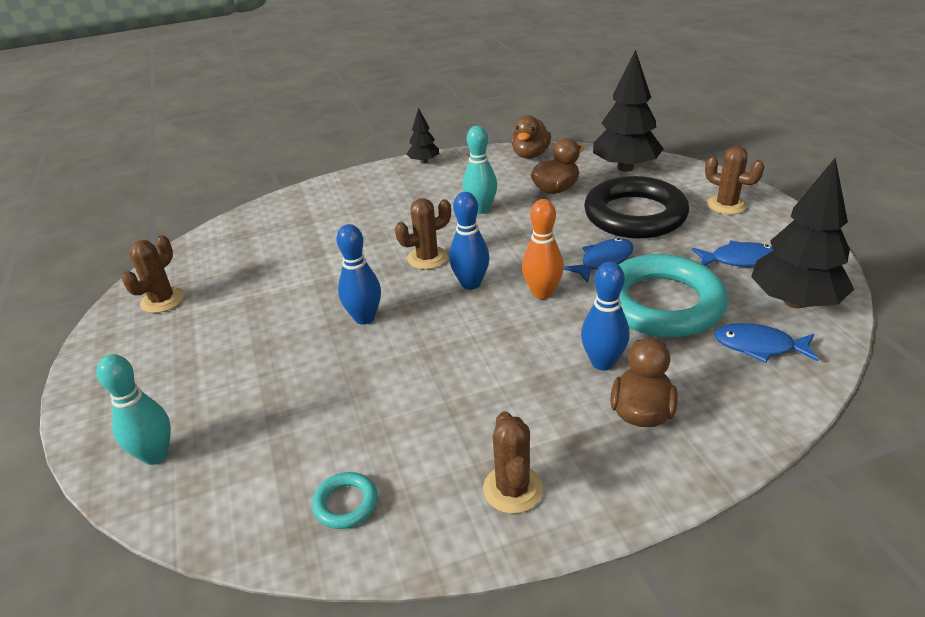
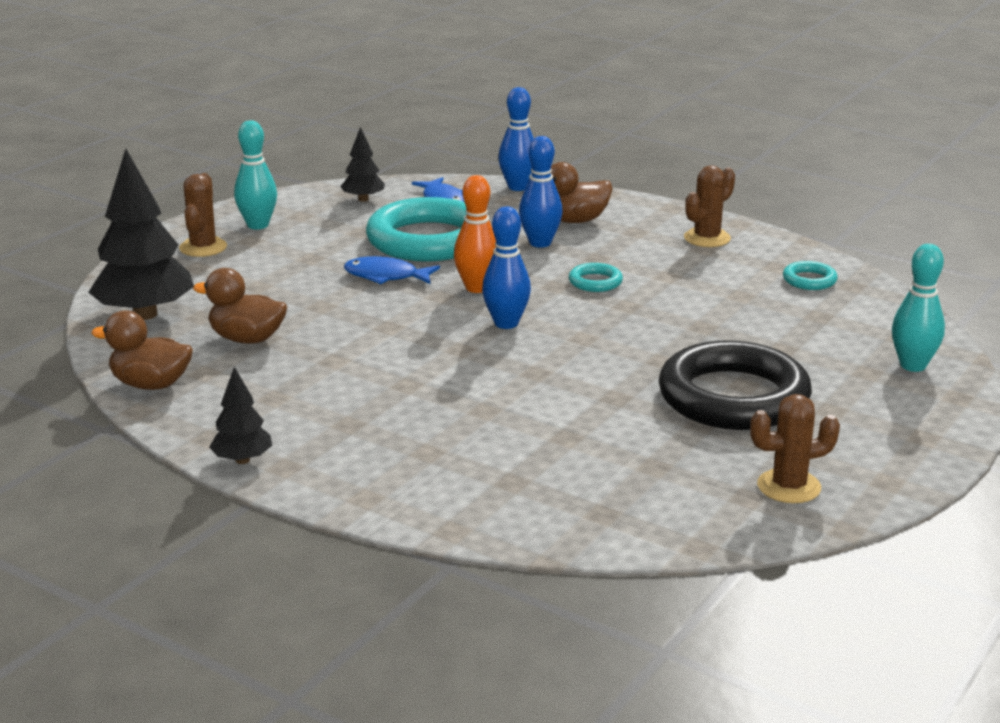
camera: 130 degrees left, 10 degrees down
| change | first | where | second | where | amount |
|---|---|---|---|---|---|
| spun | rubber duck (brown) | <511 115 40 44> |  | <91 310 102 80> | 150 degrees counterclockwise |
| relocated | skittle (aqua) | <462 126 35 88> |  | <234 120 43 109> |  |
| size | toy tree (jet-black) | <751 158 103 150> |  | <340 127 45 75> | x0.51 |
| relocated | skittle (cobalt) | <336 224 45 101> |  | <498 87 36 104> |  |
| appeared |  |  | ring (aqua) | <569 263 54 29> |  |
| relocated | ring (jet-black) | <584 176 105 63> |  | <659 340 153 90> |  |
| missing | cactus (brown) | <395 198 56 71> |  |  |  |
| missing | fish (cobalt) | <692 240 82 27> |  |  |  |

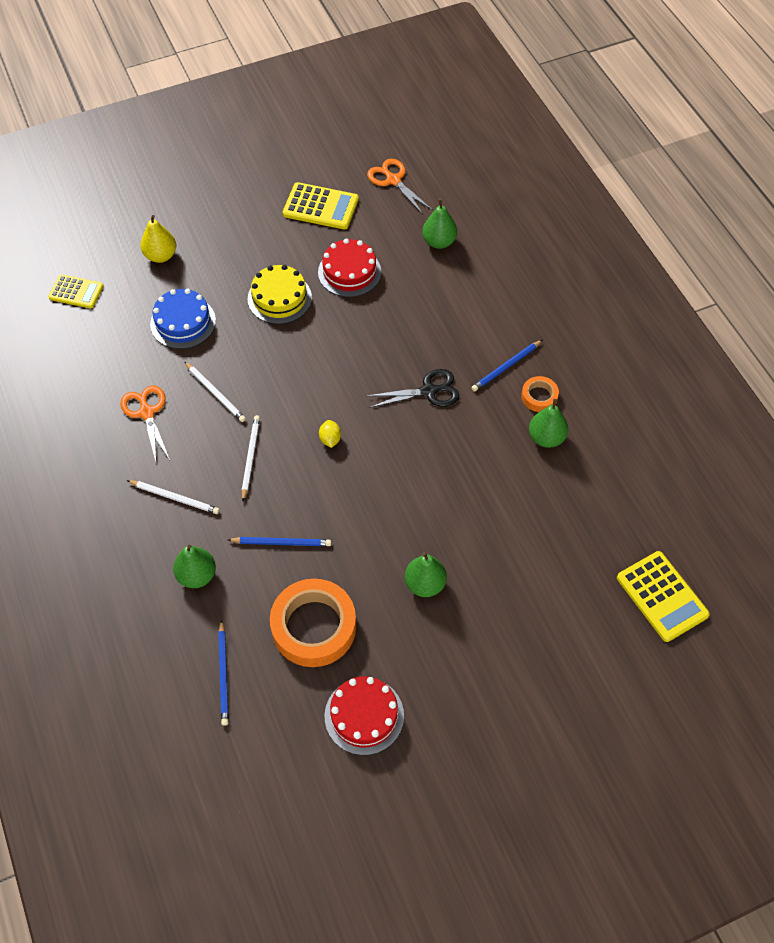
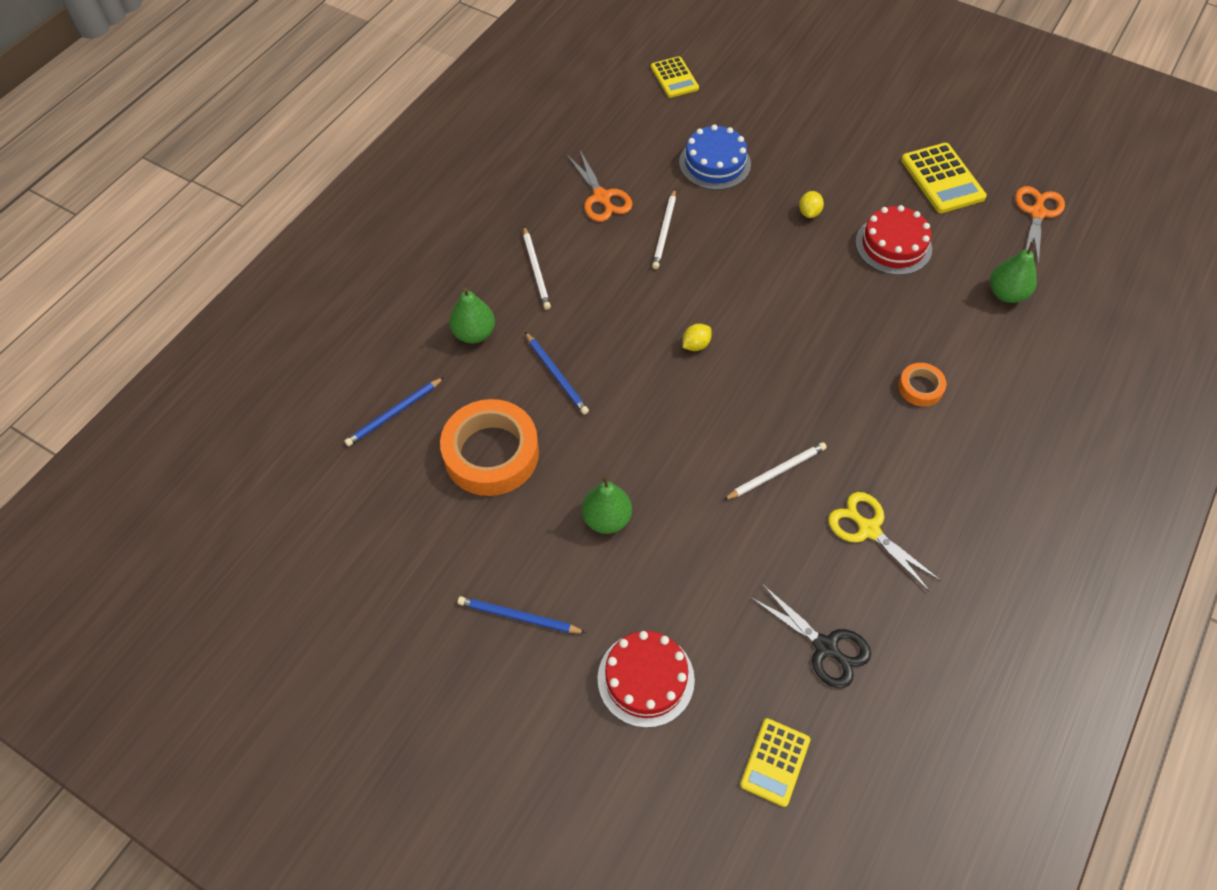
camera: 55 degrees right, 0 degrees up
| change | first | where | second | where | amount |
|---|---|---|---|---|---|
| relocated | pencil (cobalt) | <471 340 71 51> |  | <458 596 128 37> |  |
| spun | shears (bright orange) | <120 386 50 79> |  | <567 149 66 73> | 120 degrees clockwise |
| relocated | gateau (red) | <325 676 79 79> |  | <598 631 97 97> |  |
| relocated | pencil (pure white) | <242 415 18 86> |  | <724 442 103 58> |  |
| size | calculator (yellow) | <617 551 93 91> |  | <740 718 70 89> | x0.67 |
| relocated | shears (jet-black) | <367 369 92 39> |  | <750 584 121 104> |  |
| exchanged | gateau (yellow) | <247 265 65 59> | lemon (yellow) | <799 191 25 27> |  |
| exchanged | pear fruit (emerald) | <529 399 39 49> | shears (yellow) | <828 492 113 100> |  |
| relocated | tape (bright orange) | <521 376 38 36> |  | <898 363 48 44> |  |
| missing | pear fruit (yellow) | <141 215 35 48> |  |  |  |

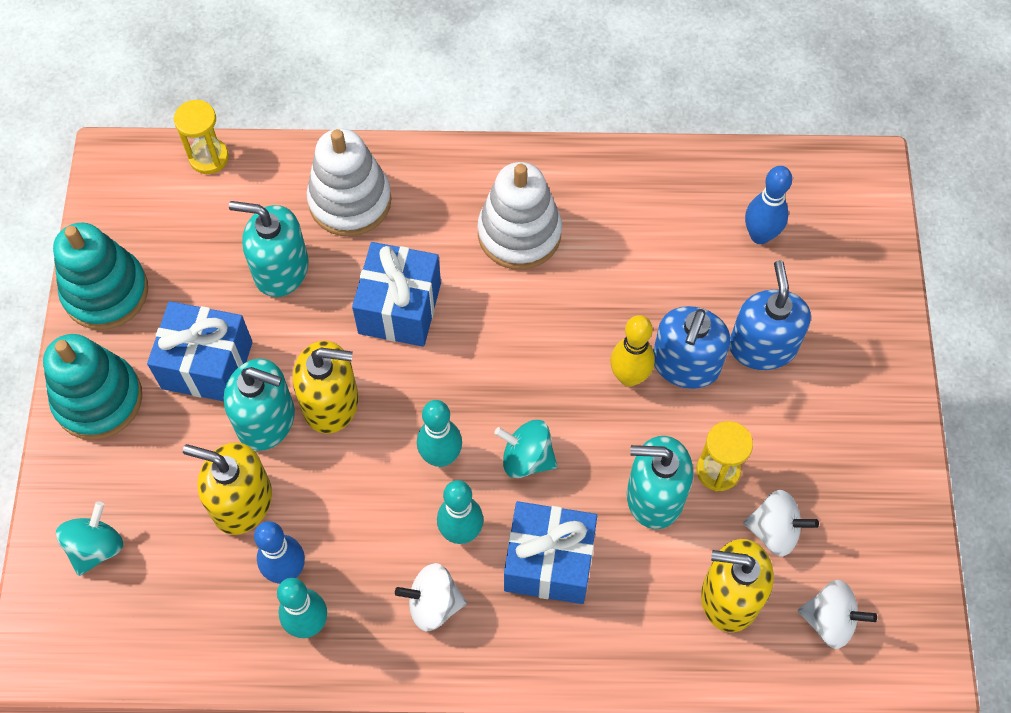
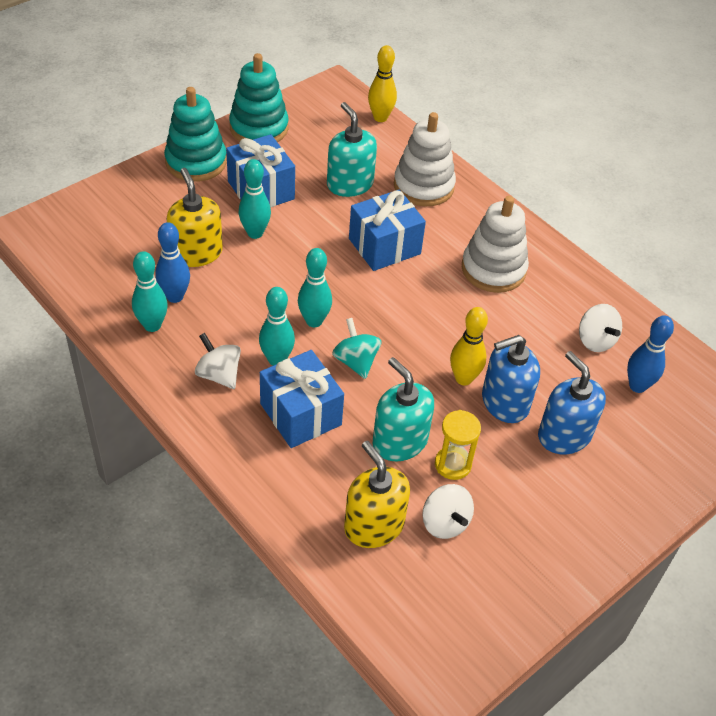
camera: 45 degrees right, 15 degrees down
| change | first | where | second | where | amount |
|---|---|---|---|---|---|
| exchanged | soap pump (aqua) | <224 358 71 93> | skittle (aqua) | <239 159 32 80> |  |
| exchanged | sandglass (yellow) | <174 100 55 74> | skittle (yellow) | <368 45 29 77> |  |
| spun | soap pump (cobalt) | <730 260 81 110> |  | <538 351 68 103> | 75 degrees counterclockwise |
| relocated | spinning top (pure white) | <798 580 79 69> |  | <579 304 43 48> |  |
| missing | spinning top (aqua) | <56 501 67 75> |  |  |  |
| missing | soap pump (yellow) | <293 341 65 93> |  |  |  |

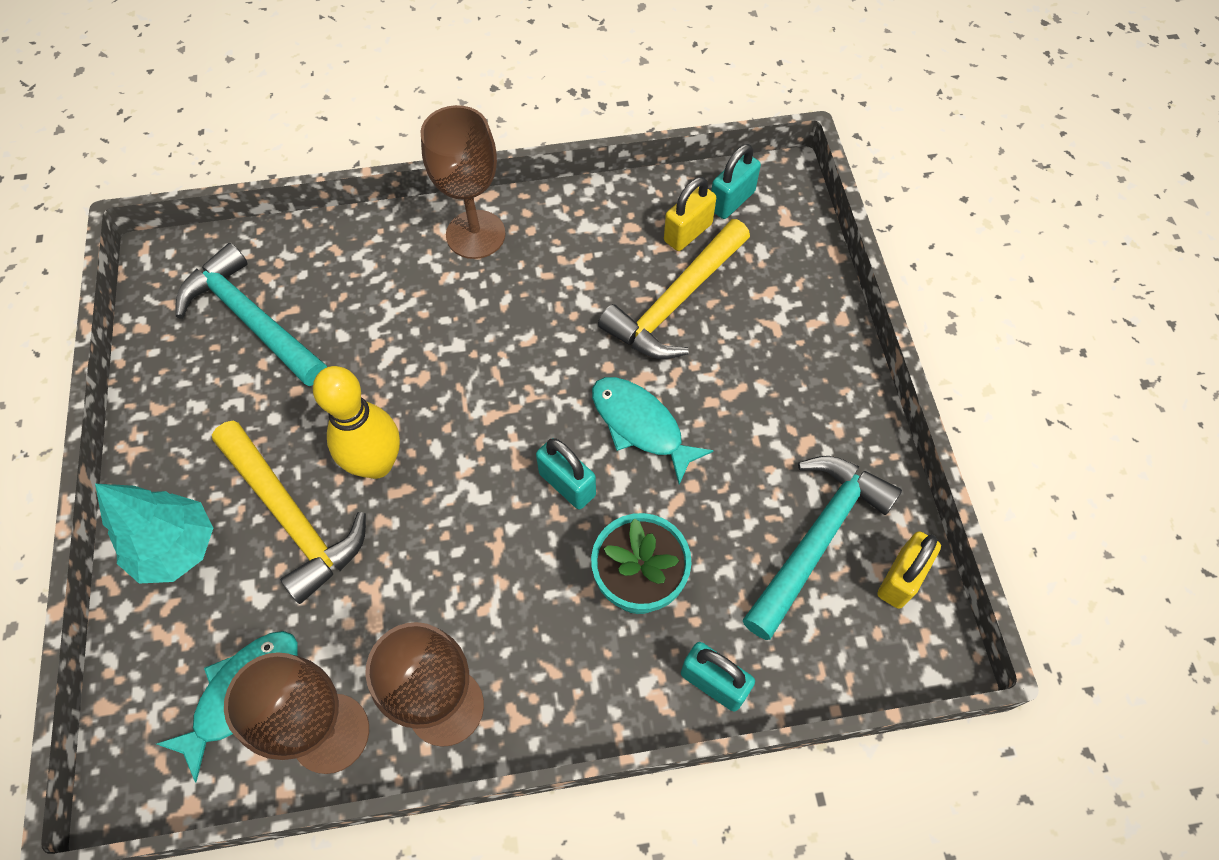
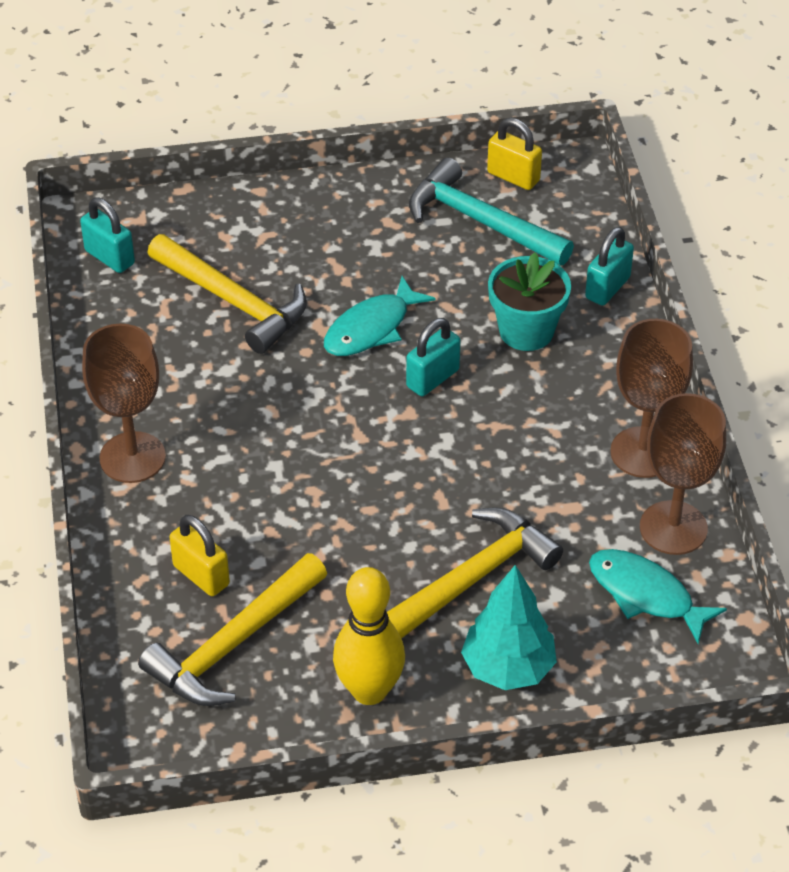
camera: 90 degrees left, 15 degrees down
| change | first | where | second | where | amount |
|---|---|---|---|---|---|
| colour | carpenter's hammer (aqua) | <176 243 151 143> | carpenter's hammer (yellow) | <138 553 189 153> |  |
| relocated | small lock (yellow) | <664 177 52 74> |  | <170 515 60 81> |  |
| relocated | skittle (yellow) | <313 366 87 113> |  | <333 567 72 138> |  |

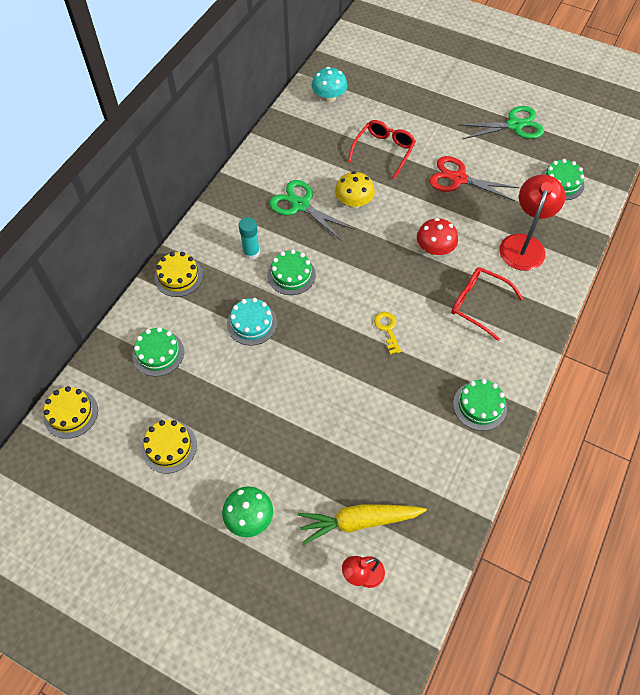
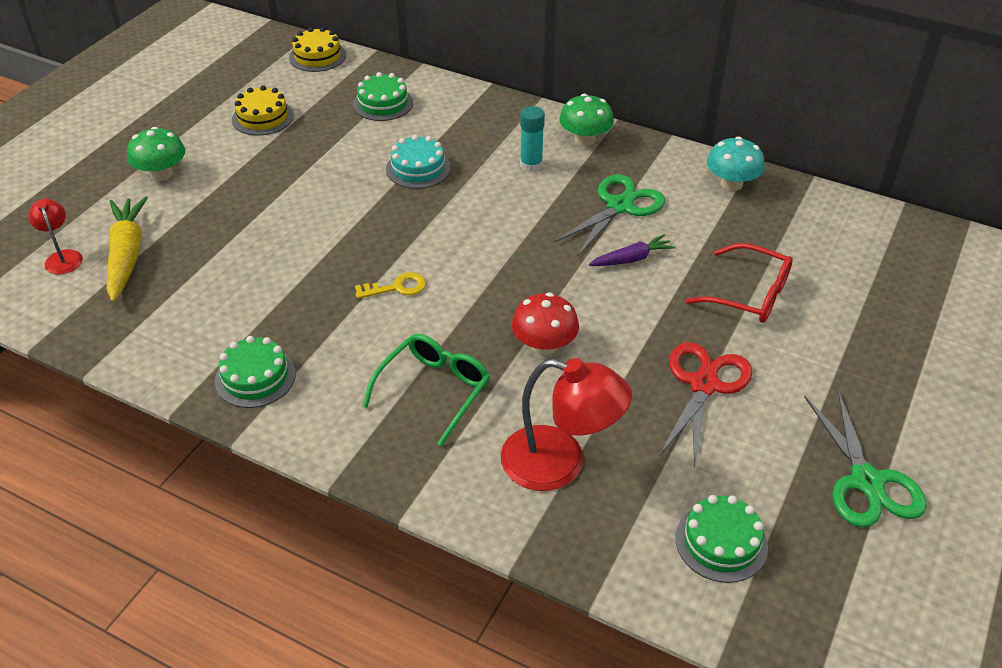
camera: 90 degrees right, 15 degrees down
| change | first | where | second | where | amount |
|---|---|---|---|---|---|
| colour | eyeglasses (red) | <452 267 71 74> | eyeglasses (emerald) | <362 334 128 113> |  |
| appeared |  |  | fungus (emerald) | <559 94 55 52> |  |
| exchanged | fungus (yellow) | <335 171 40 38> | root vegetable (purple) | <589 234 86 32> |  |
| relocated | fungus (aqua) | <312 67 35 36> |  | <707 137 58 54> |  |
| missing | gateau (yellow) | <154 252 49 45> |  |  |  |
| missing | gateau (emerald) | <267 249 49 46> |  |  |  |

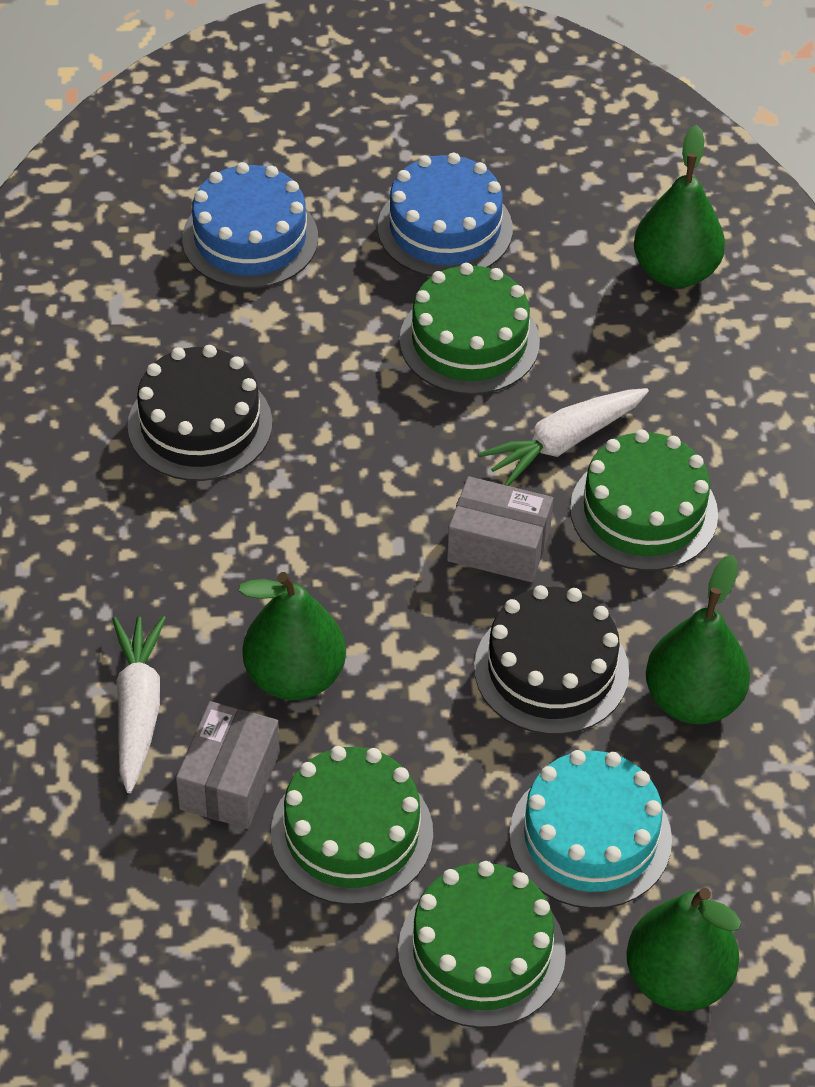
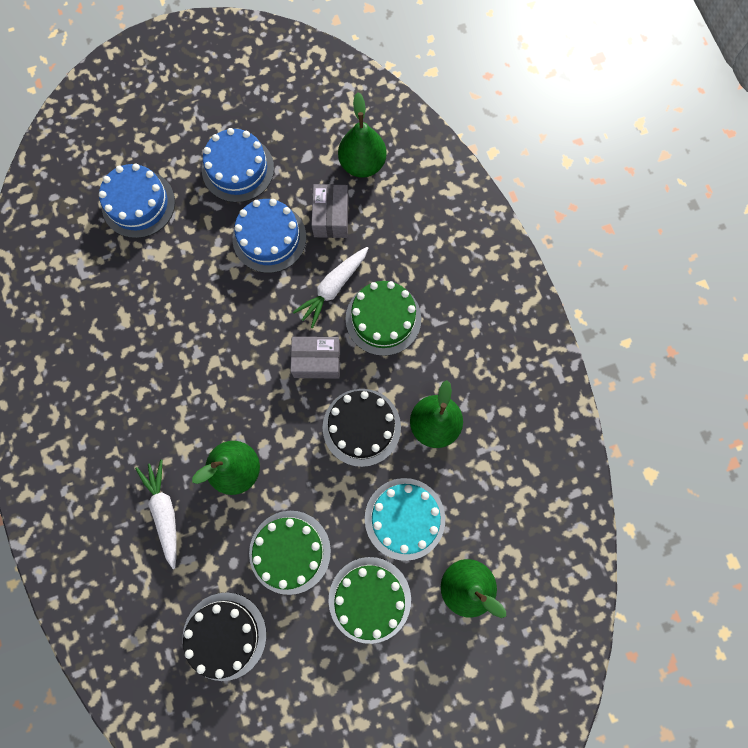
camera: 15 degrees left, 25 degrees up
| change | first | where | second | where | amount |
|---|---|---|---|---|---|
| relocated | gateau (jet-black) | <128 345 144 136> |  | <183 592 84 89> |  |
| colour | gateau (emerald) | <399 263 141 132> | gateau (cobalt) | <232 199 74 74> |  |
| relocated | parcel (gray) | <176 701 104 128> |  | <311 184 38 54> |  |

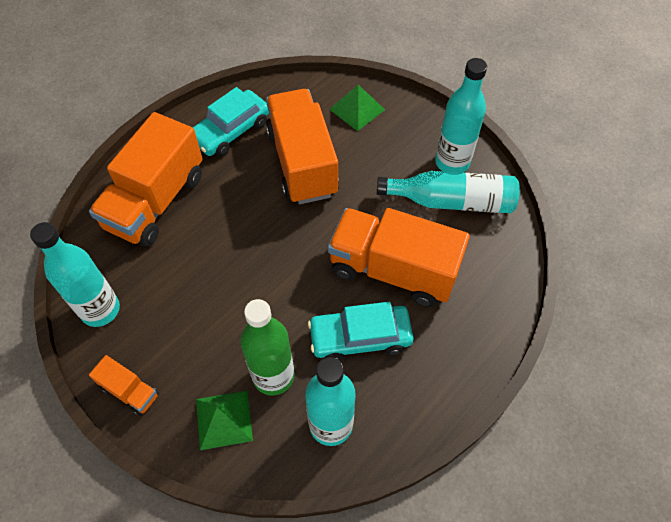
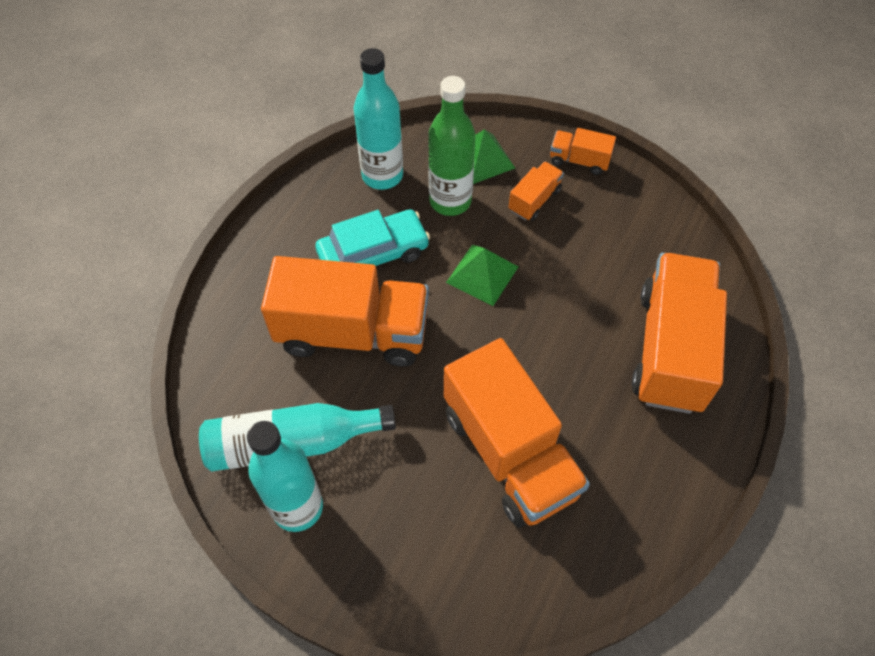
camera: 165 degrees right, 0 degrees up
| change | first | where | second | where | amount |
|---|---|---|---|---|---|
| relocated | solid pyramid (emerald) | <329 85 56 46> |  | <446 245 72 61> |  |
| appeared |  |  | truck (bright orange) | <509 161 55 60> |  |
| missing | bottle (aqua) | <30 222 90 105> |  |  |  |
| missing | automobile (aqua) | <193 87 76 69> |  |  |  |

